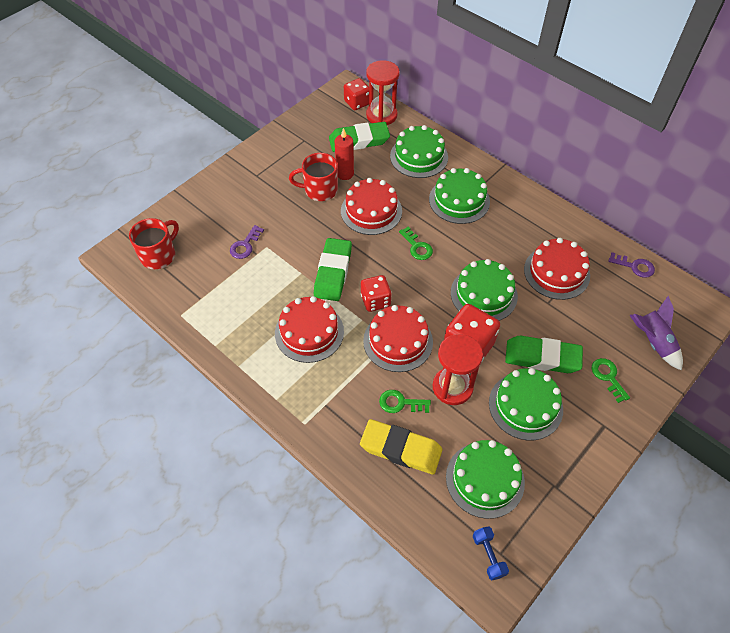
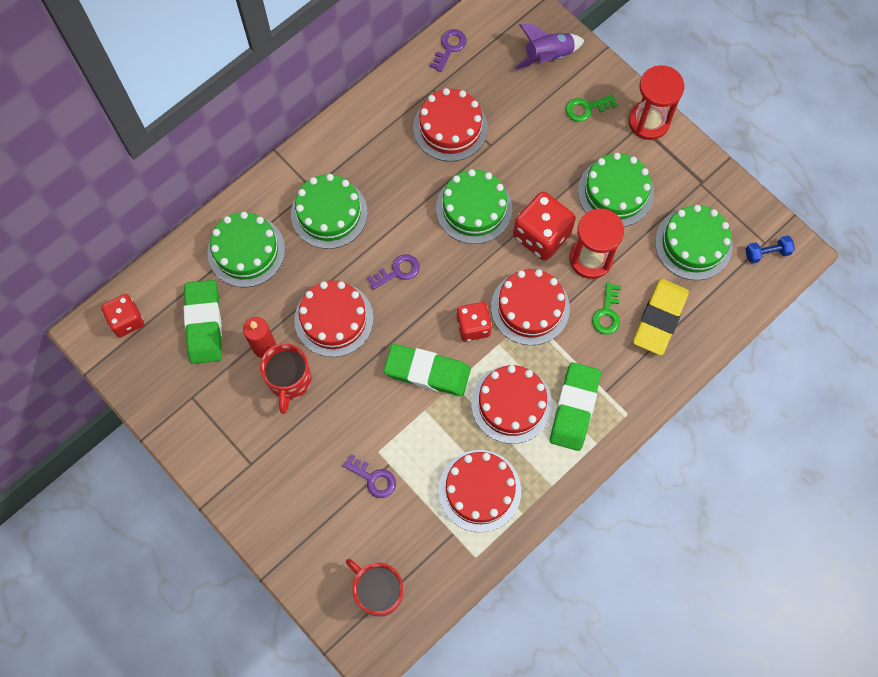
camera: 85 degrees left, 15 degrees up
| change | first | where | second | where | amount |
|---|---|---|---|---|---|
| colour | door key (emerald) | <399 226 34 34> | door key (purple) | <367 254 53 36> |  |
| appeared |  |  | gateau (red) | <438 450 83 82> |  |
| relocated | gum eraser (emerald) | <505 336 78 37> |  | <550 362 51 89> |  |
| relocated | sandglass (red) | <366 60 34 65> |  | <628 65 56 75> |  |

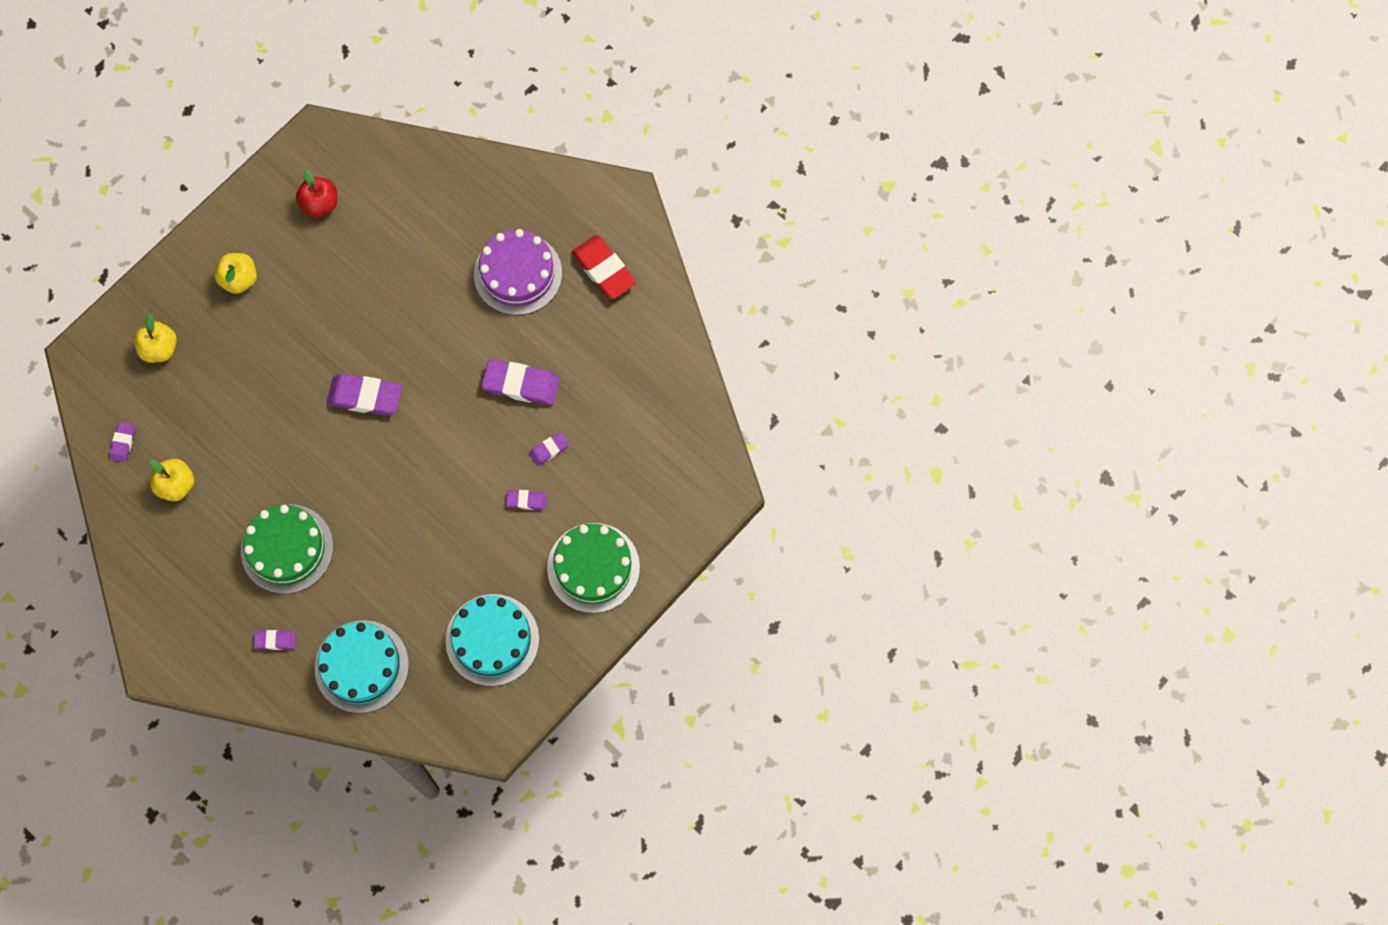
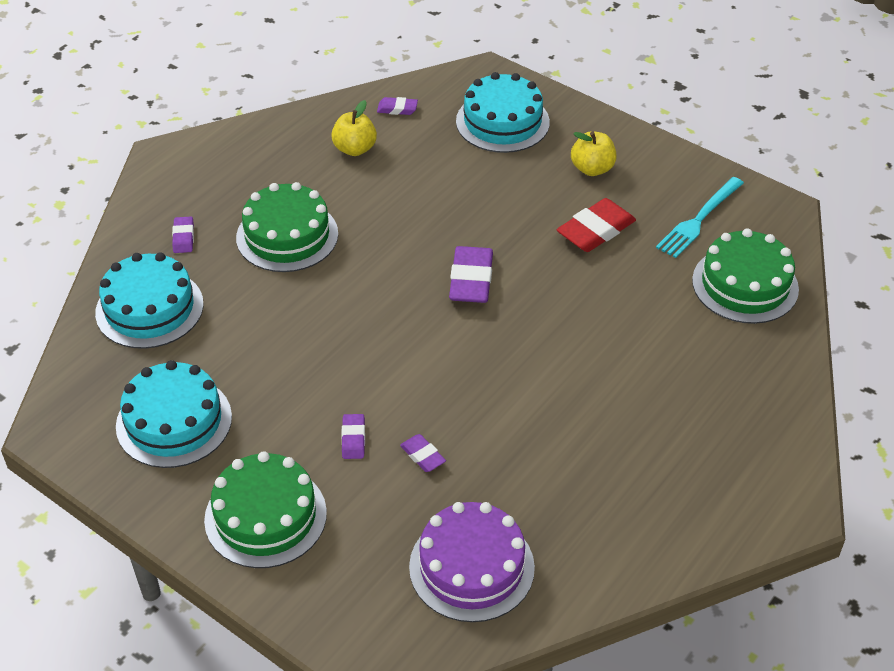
camera: 85 degrees right, 25 degrees down
| change | first | where | second | where | amount |
|---|---|---|---|---|---|
| relocated | gateau (purple) | <474 229 88 86> |  | <409 502 126 120> |  |
| exchanged | apple (yellow) | <133 314 44 49> | gateau (aqua) | <456 72 94 81> |  |
| relocated | gum eraser (red) | <572 235 64 64> |  | <557 198 79 54> |  |
| exchanged | apple (red) | <296 169 41 48> | fork (aqua) | <656 177 88 81> |  |
| appeared |  |  | gateau (emerald) | <692 228 107 96> |  |
| missing | gum eraser (purple) | <482 359 78 46> |  |  |  |

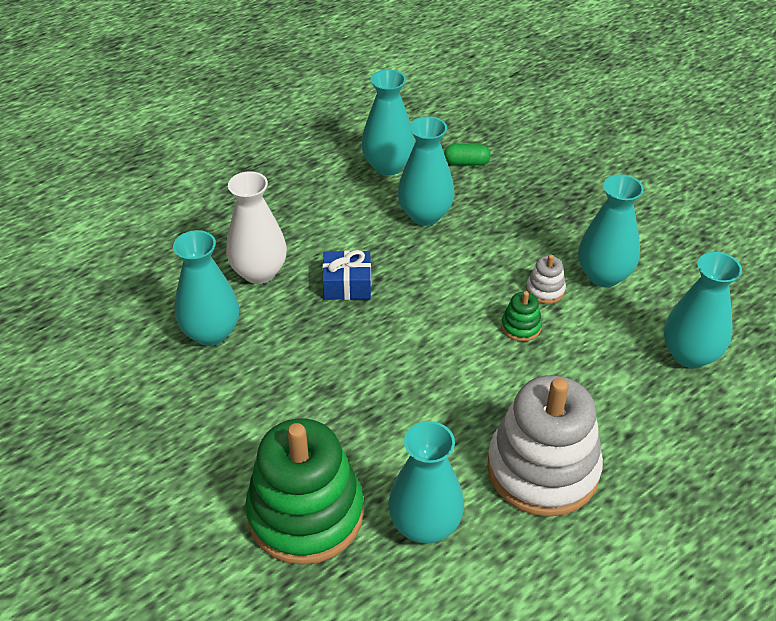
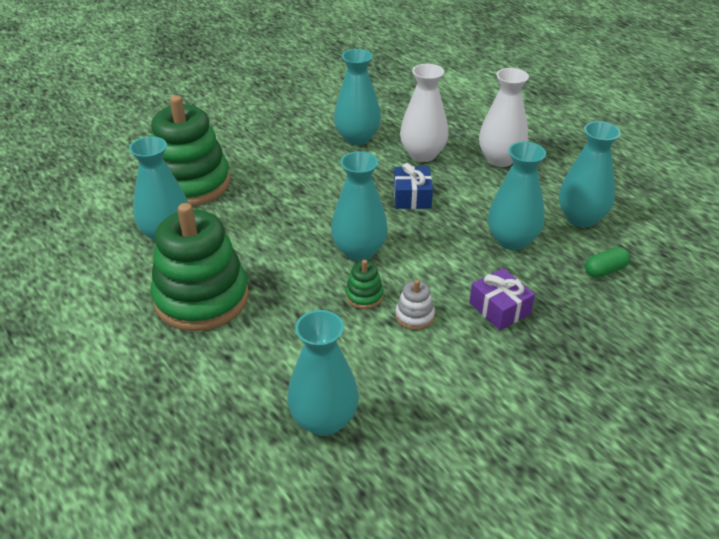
camera: 90 degrees right, 5 degrees down
| change | first | where | second | where | amount |
|---|---|---|---|---|---|
| colour | stacking toy (pure white) | <487 375 116 142> | stacking toy (emerald) | <150 203 99 128> |  |
| relocated | vase (aqua) | <578 175 66 112> |  | <331 151 57 110> |  |
| appeared |  |  | present (purple) | <469 268 66 62> |  |
| appeared |  |  | vase (pure white) | <479 68 50 99> |  |
| spun | pill shape (emerald) | <444 144 47 22> |  | <585 247 45 31> | 60 degrees clockwise |

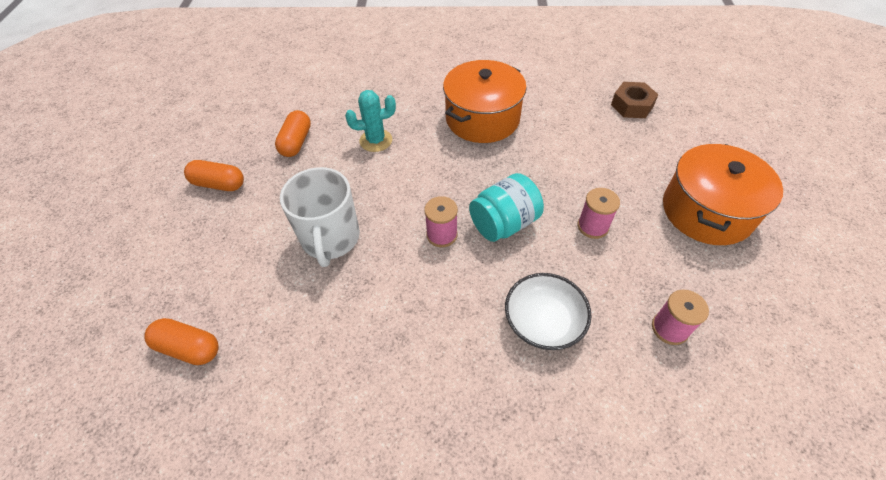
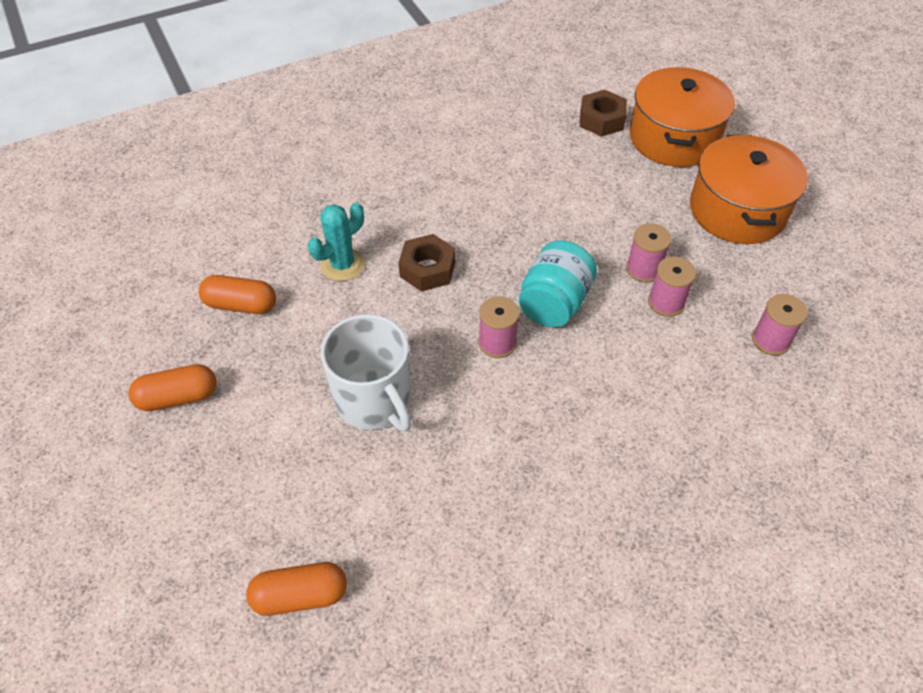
camera: 30 degrees left, 0 degrees up
| change | first | where | second | where | amount |
|---|---|---|---|---|---|
| spun | pill shape (bright orange) | <275 110 36 47> |  | <199 275 77 39> | 60 degrees counterclockwise |
| appeared |  |  | hex nut (brown) | <398 234 57 58> |  |
| relocated | stockpot (bright orange) | <443 60 84 83> |  | <630 67 105 100> |  |
| appeared |  |  | reel of thread (rosy) | <648 256 48 61> |  |
| missing | deep dish (pure white) | <505 273 87 77> |  |  |  |

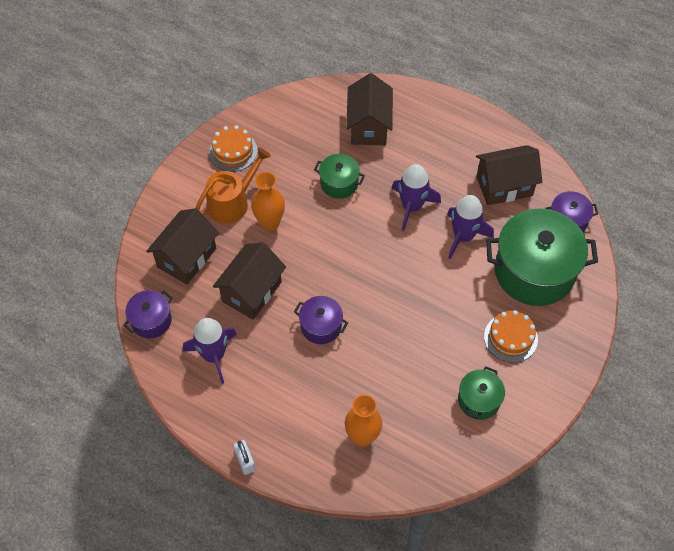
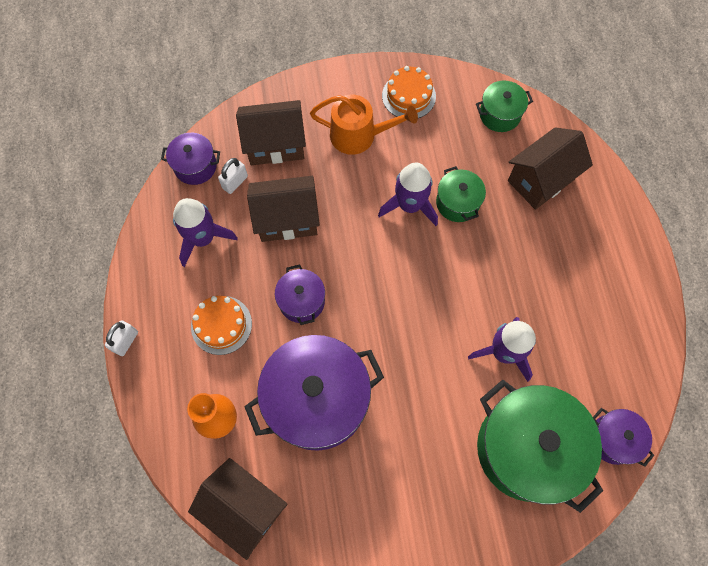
camera: 50 degrees right, 10 degrees up
| change | first | where | second | where | amount |
|---|---|---|---|---|---|
| relocated | house (brown) | <476 145 66 60> |  | <188 458 99 102> |  |
| relocated | gateau (bright orange) | <484 310 54 53> |  | <191 296 61 59> |  |
| appeared |  |  | small lock (pure white) | <218 158 30 36> |  |
| appeared |  |  | stockpot (purple) | <244 335 140 116> |  |
| relocated | spaceship (purple) | <392 164 49 67> |  | <378 163 60 63> |  |
| relocated | stockpot (emerald) | <458 366 47 54> |  | <476 81 57 51> |  |
| missing | vase (bright orange) | <251 172 34 59> |  |  |  |

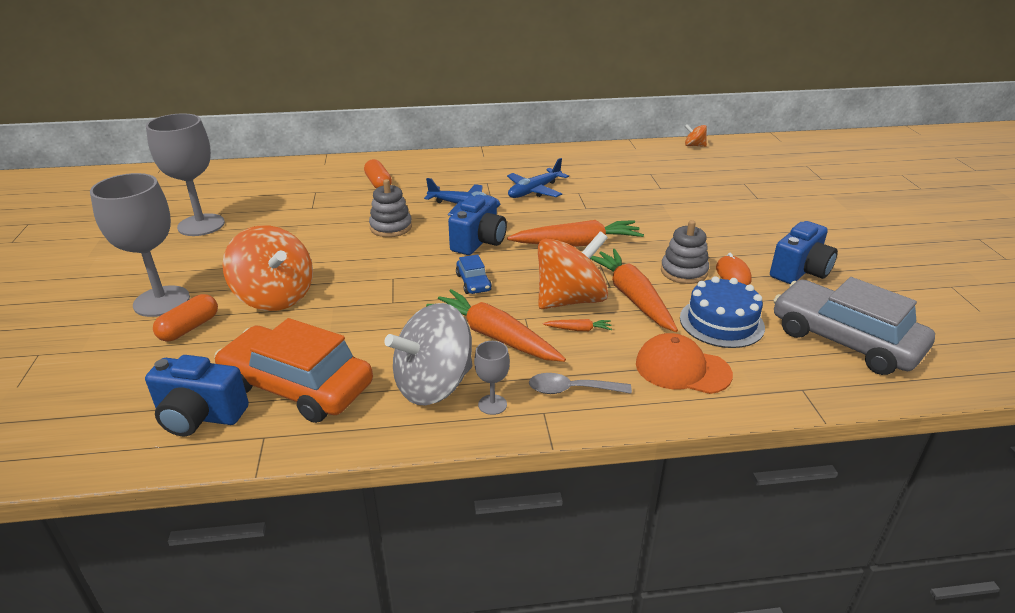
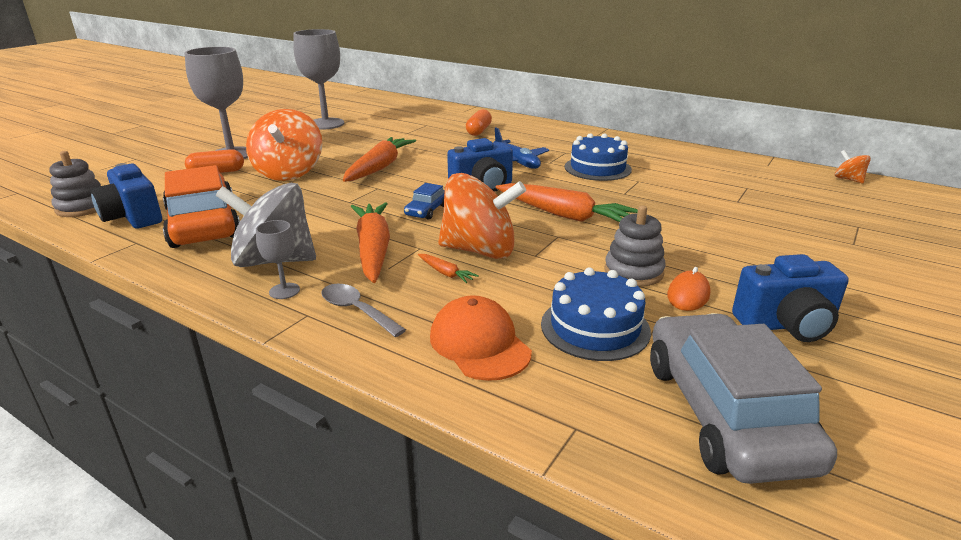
camera: 40 degrees right, 5 degrees down
| change | first | where | second | where | amount |
|---|---|---|---|---|---|
| relocated | stacking toy (gray) | <369 179 43 58> |  | <49 151 52 66> |  |
| relocated | root vegetable (bright orange) | <590 249 88 83> |  | <343 137 73 45> |  |
| exchanged | plane (cobalt) | <507 158 62 40> | gateau (cobalt) | <565 133 67 48> |  |

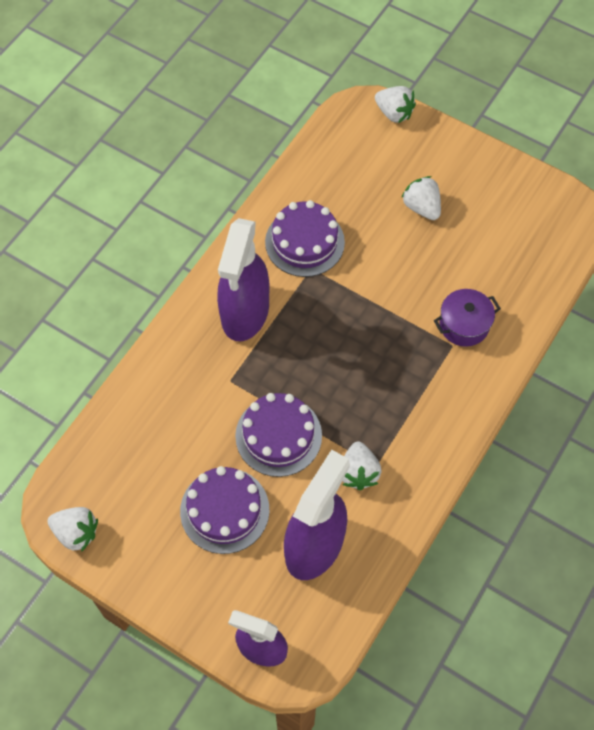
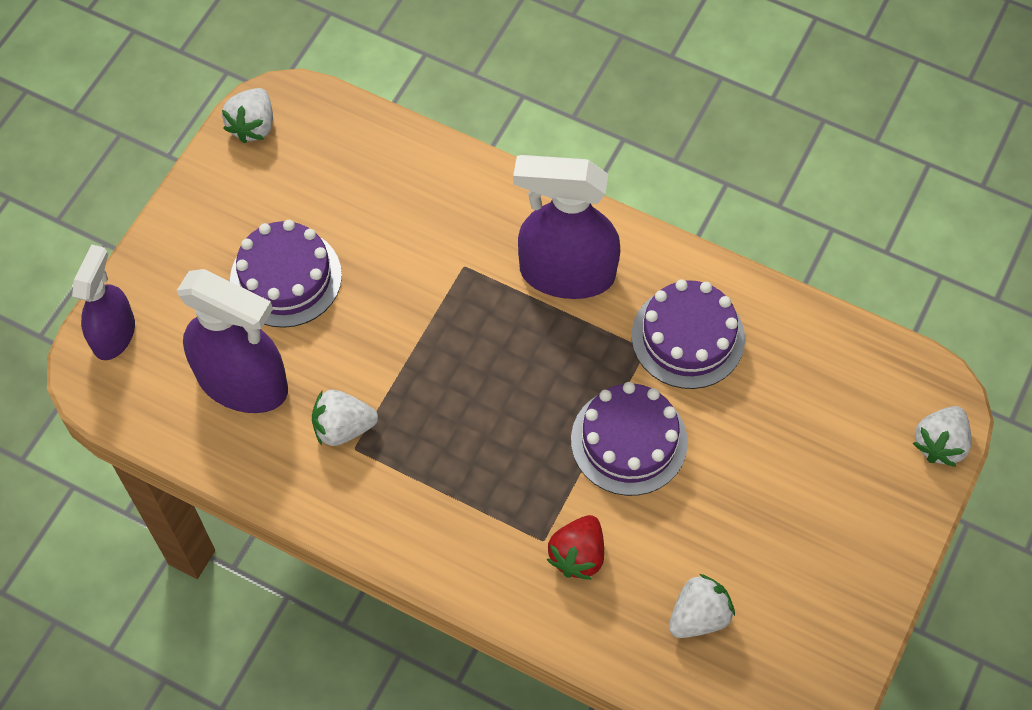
camera: 85 degrees right, 0 degrees up
| change | first | where | second | where | amount |
|---|---|---|---|---|---|
| exchanged | stockpot (purple) | <434 289 67 58> | berry (red) | <547 515 57 65> |  |
| relocated | gateau (purple) | <235 393 87 84> |  | <571 382 117 114> |  |
| relocated | berry (pure white) | <401 176 40 44> |  | <669 574 66 64> |  |

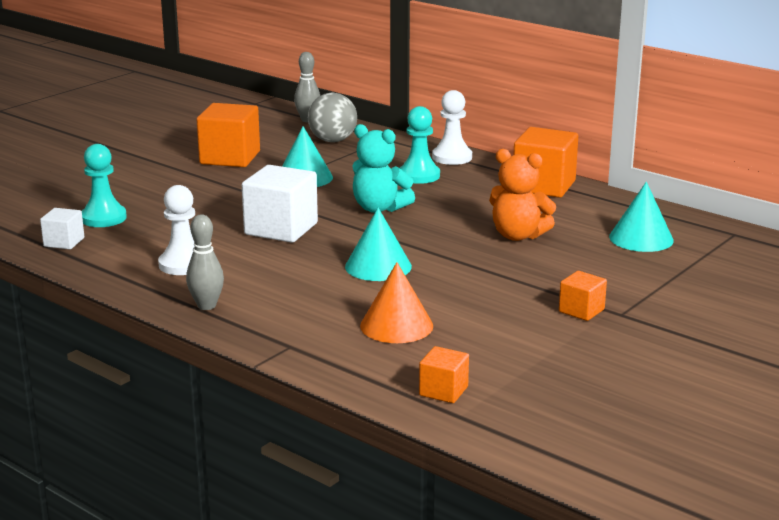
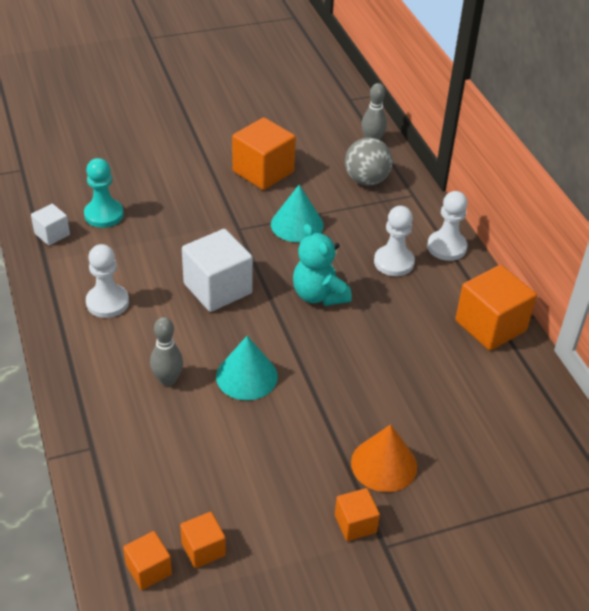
camera: 30 degrees right, 20 degrees up
| change | first | where | second | where | amount |
|---|---|---|---|---|---|
| relocated | skittle (gray) | <186 215 38 95> |  | <150 317 33 69> |  |
| appeared |  |  | block (bright orange) | <180 512 46 56> |  |
| relocated | solid cone (bright orange) | <360 262 73 81> |  | <351 424 66 68> |  |
| colour | chess pawn (aqua) | <400 106 40 78> | chess pawn (pure white) | <374 206 41 70> |  |
| missing | teddy bear (bright orange) | <489 149 67 92> |  |  |  |
| missing | solid cone (aqua) | <609 182 65 70> |  |  |  |

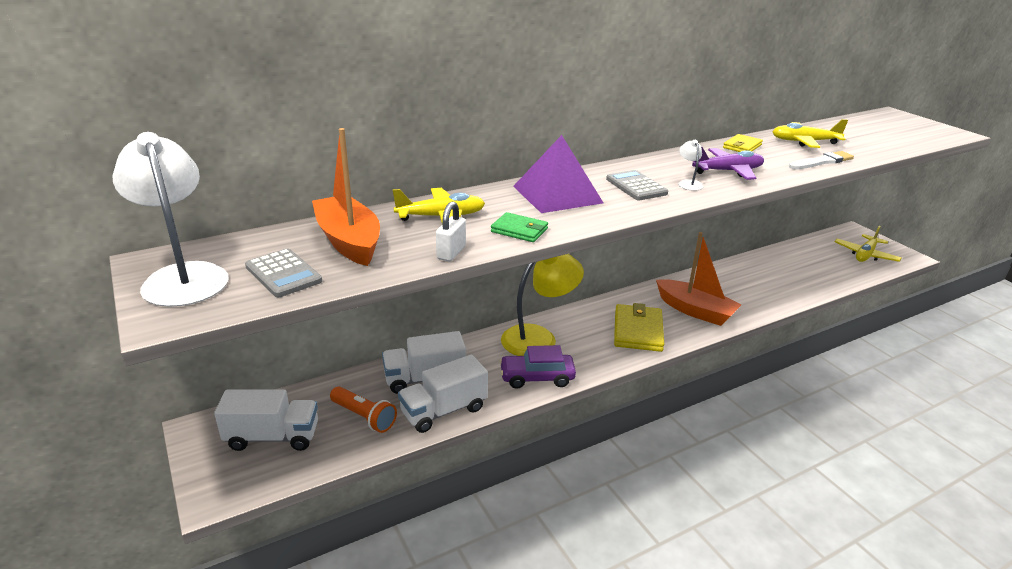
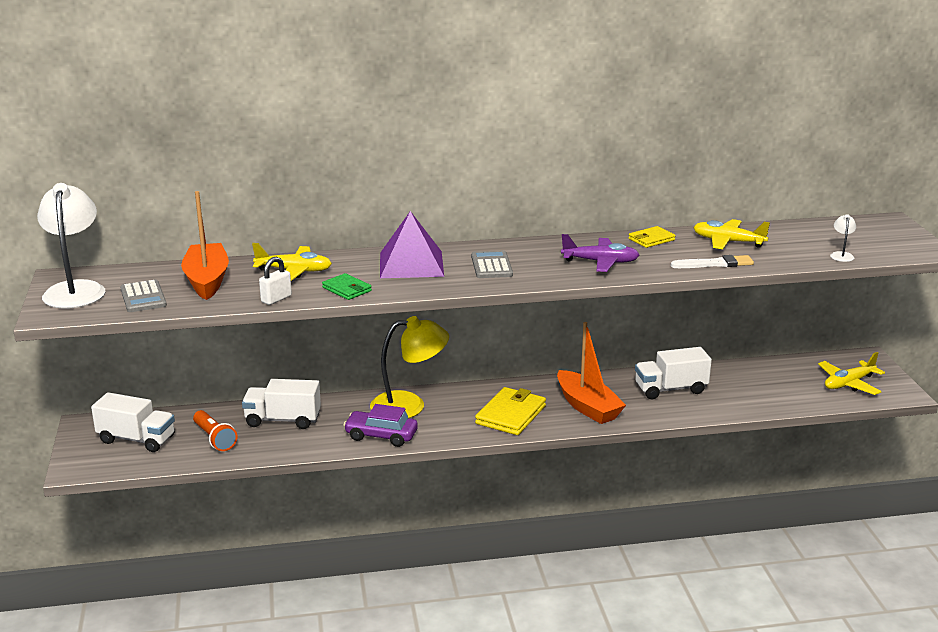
camera: 20 degrees right, 5 degrees down
| change | first | where | second | where | amount |
|---|---|---|---|---|---|
| relocated | truck (pure white) | <398 354 90 79> |  | <635 347 77 52> |  |
| relocated | lamp (pure white) | <679 140 24 51> |  | <830 214 26 48> |  |

